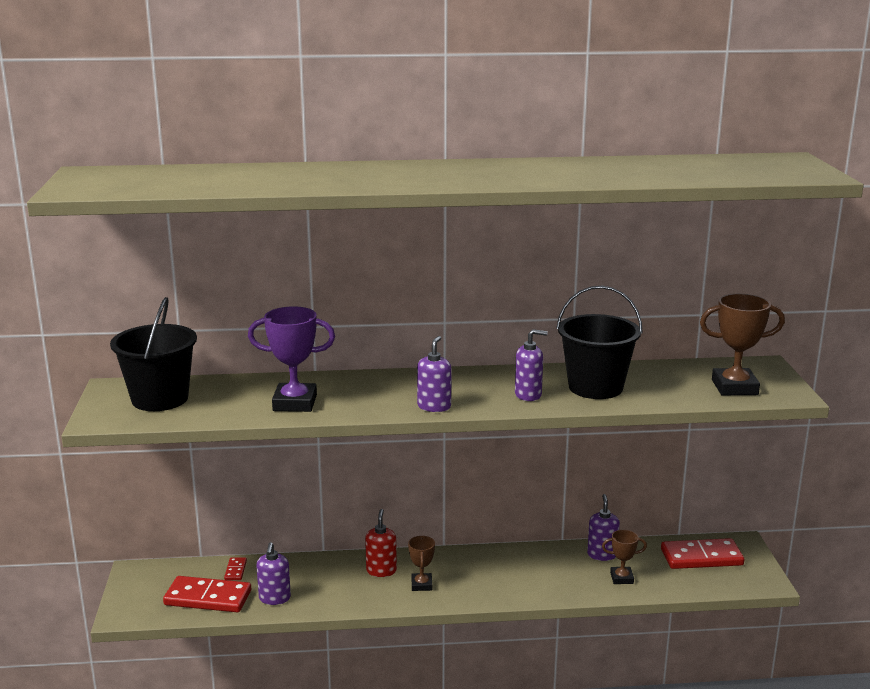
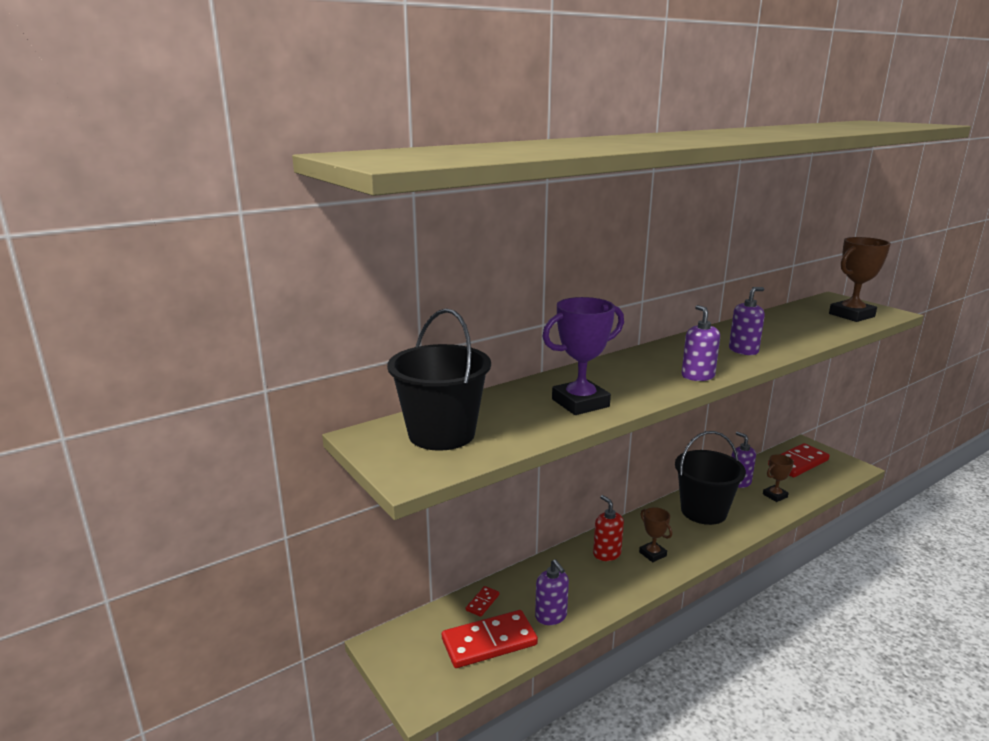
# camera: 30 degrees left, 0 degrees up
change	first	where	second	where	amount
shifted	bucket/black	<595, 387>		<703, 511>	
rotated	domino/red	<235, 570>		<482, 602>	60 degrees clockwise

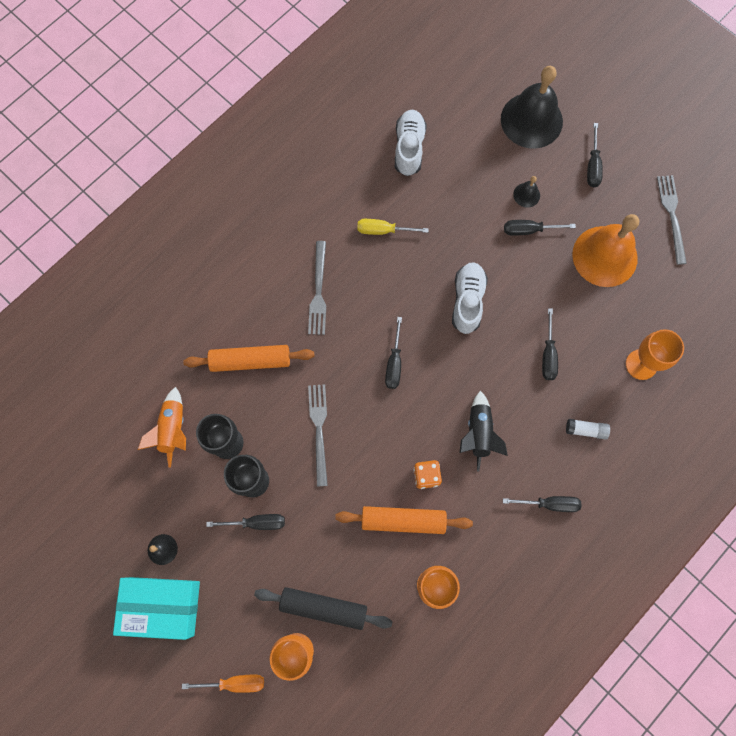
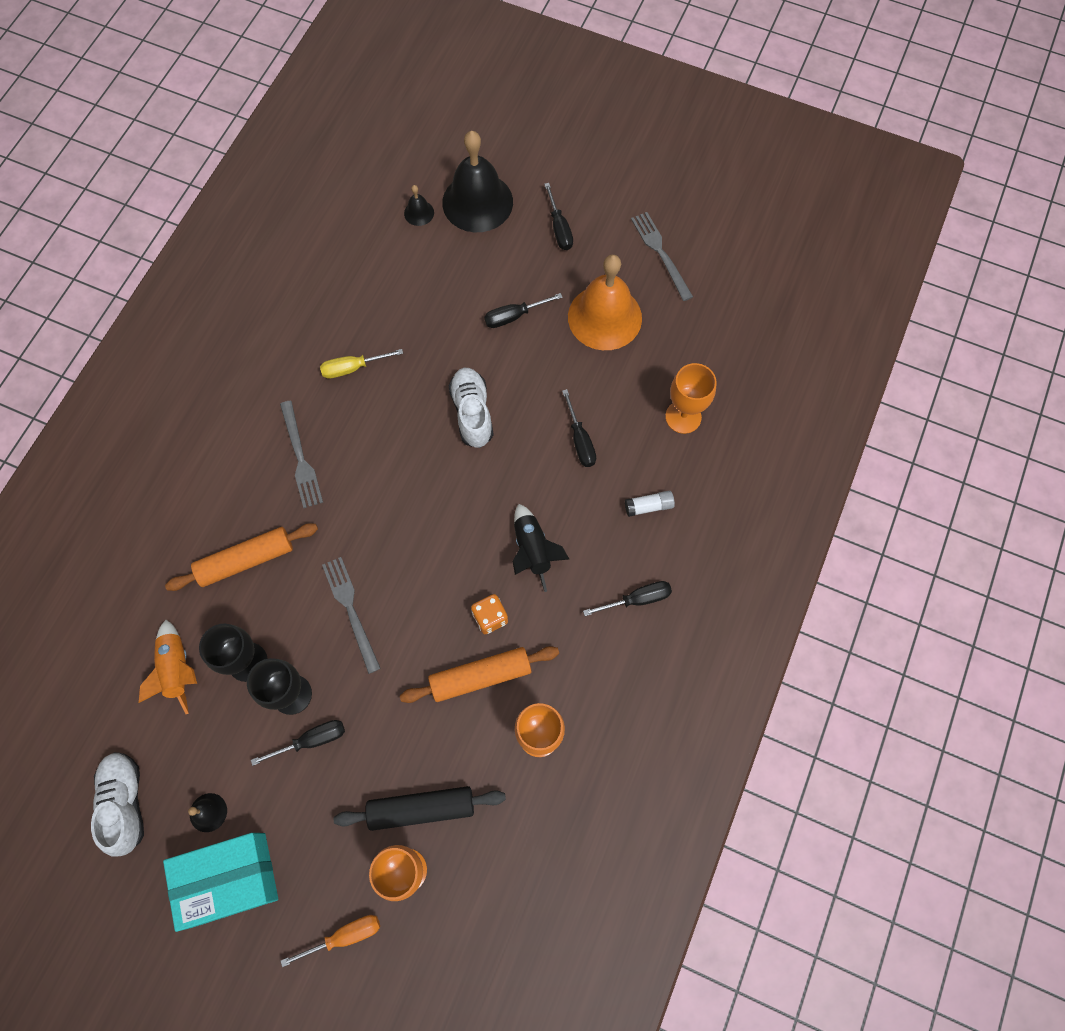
# camera: 20 degrees left, 5 degrees down
change	first	where	second	where	amount
gone	screwdriver/black	<394, 363>			
shifted	shoe/white	<409, 148>		<125, 802>	
shifted	bell/black	<526, 195>		<419, 213>	

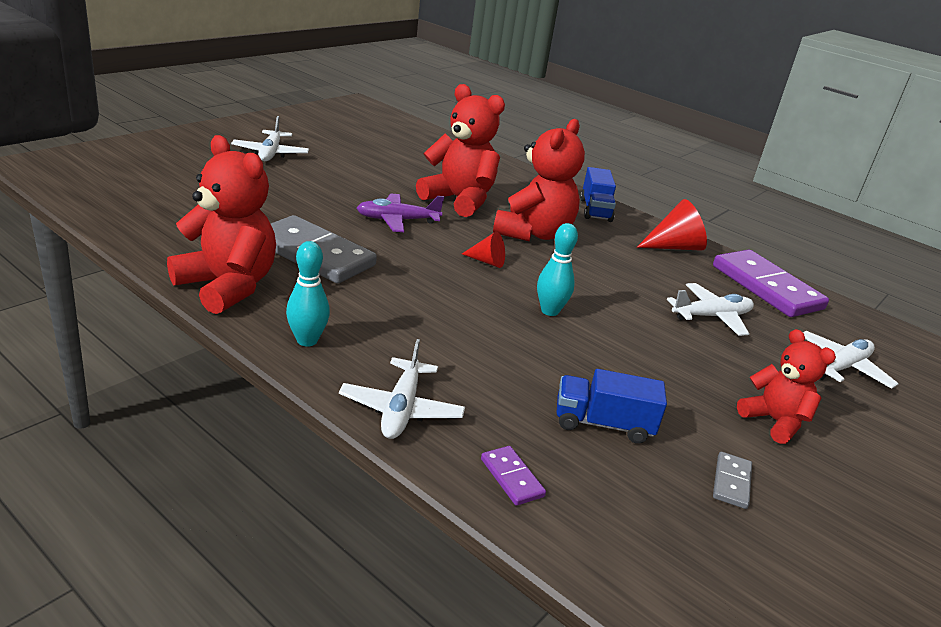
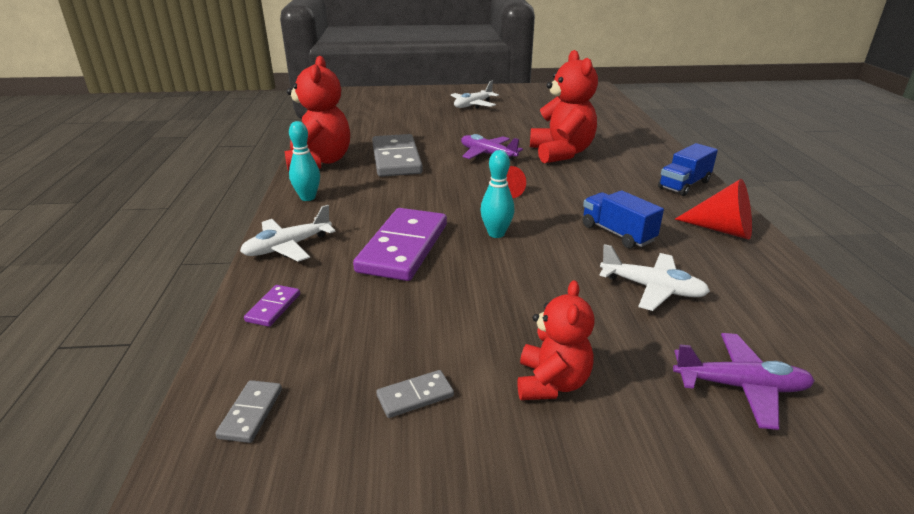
# camera: 50 degrees right, 0 degrees up
change	first	where	second	where	amount
gone	teddy bear/red	<533, 233>			
new			domino/grey	<251, 413>	
shifted	truck/blue	<603, 424>		<617, 233>	
shifted	domino/purple	<766, 287>		<403, 248>	
repainted	plane/white	<841, 367>	plane/purple	<740, 387>	

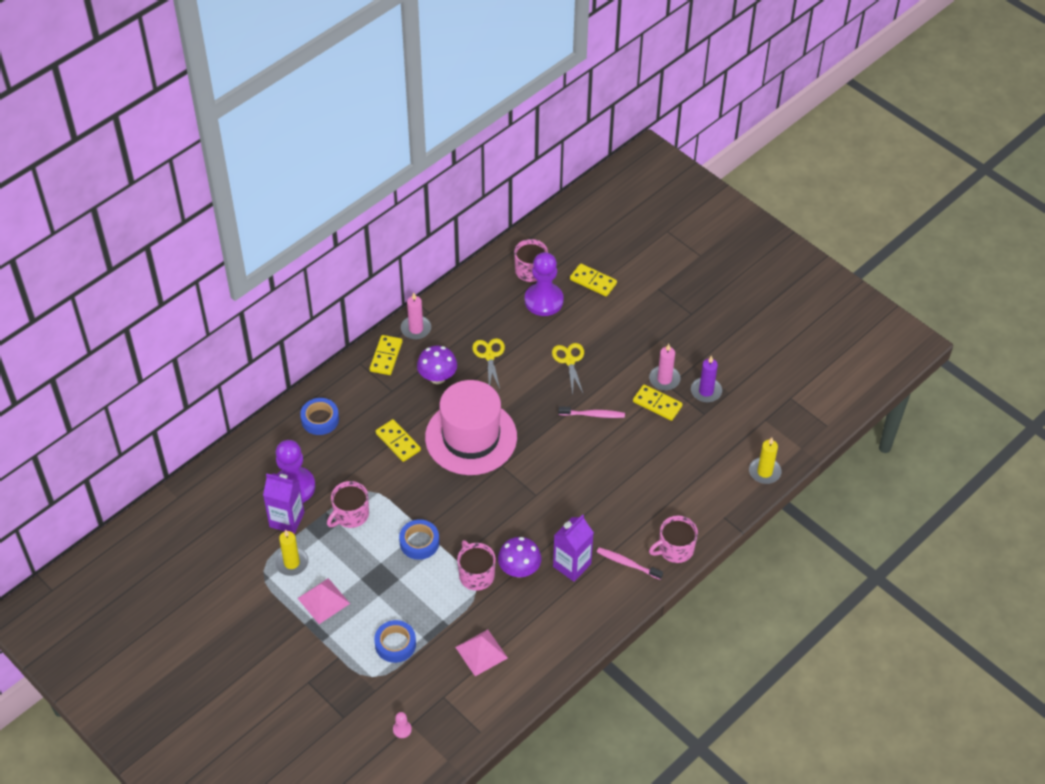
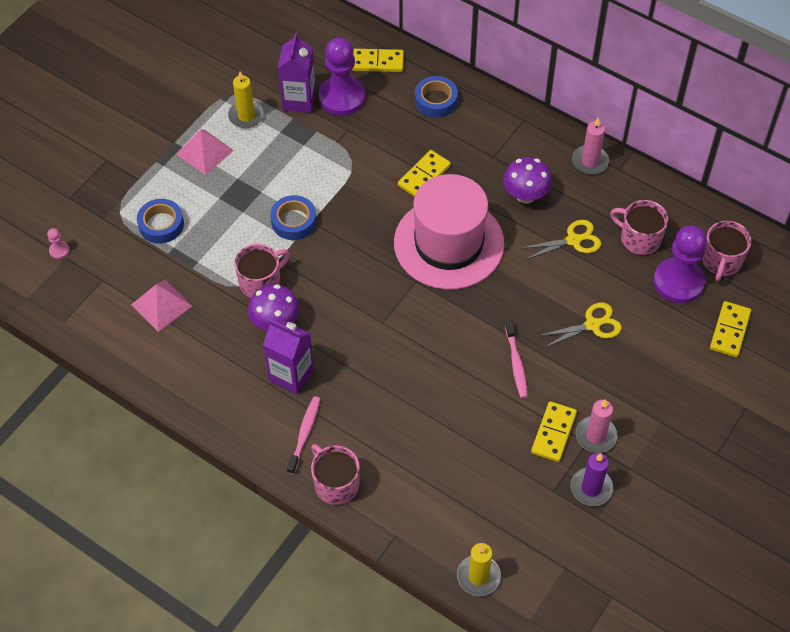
# camera: 80 degrees right, 5 degrees up
change	first	where	second	where	amount
shifted	mug/pink	<350, 514>		<639, 238>	
shifted	domino/yellow	<386, 356>		<377, 62>	

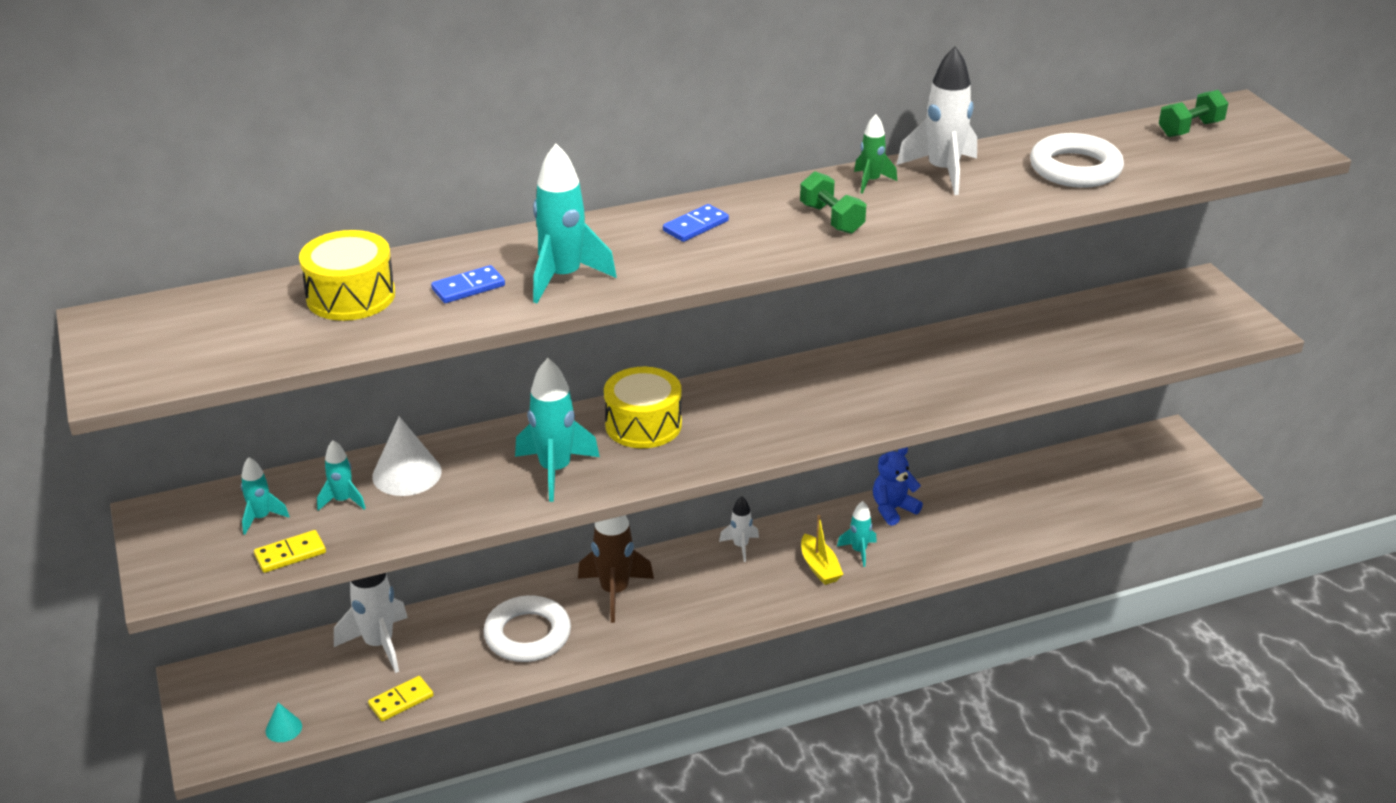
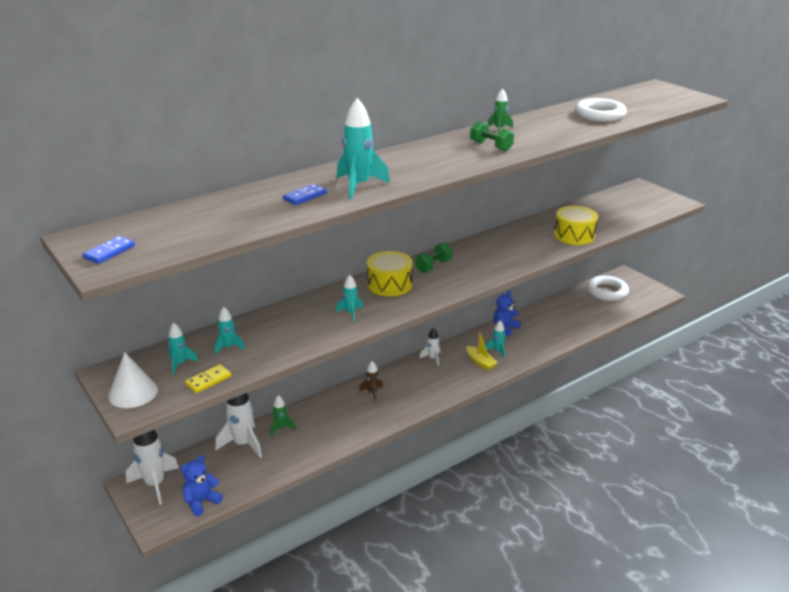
# camera: 15 degrees left, 5 degrees down
change	first	where	second	where	amount
gone	domino/yellow	<401, 700>			
new			rocket/green	<281, 428>	
shifted	drum/yellow	<351, 296>		<574, 235>	
shifted	cone/white	<407, 474>		<133, 393>	
shifted	ring/white	<527, 635>		<607, 292>	
shifted	domino/blue	<696, 226>		<109, 252>	
shifted	rocket/white	<943, 172>		<155, 484>	
shifted	dumbbell/green	<1190, 129>		<433, 266>	
swapped	cone/turquoise	<283, 728>	teddy bear/blue	<201, 502>	
scaled	rocket/turquoise	<555, 470>		<351, 313>	x0.55
scaled	rocket/brown	<615, 592>		<372, 393>	x0.55

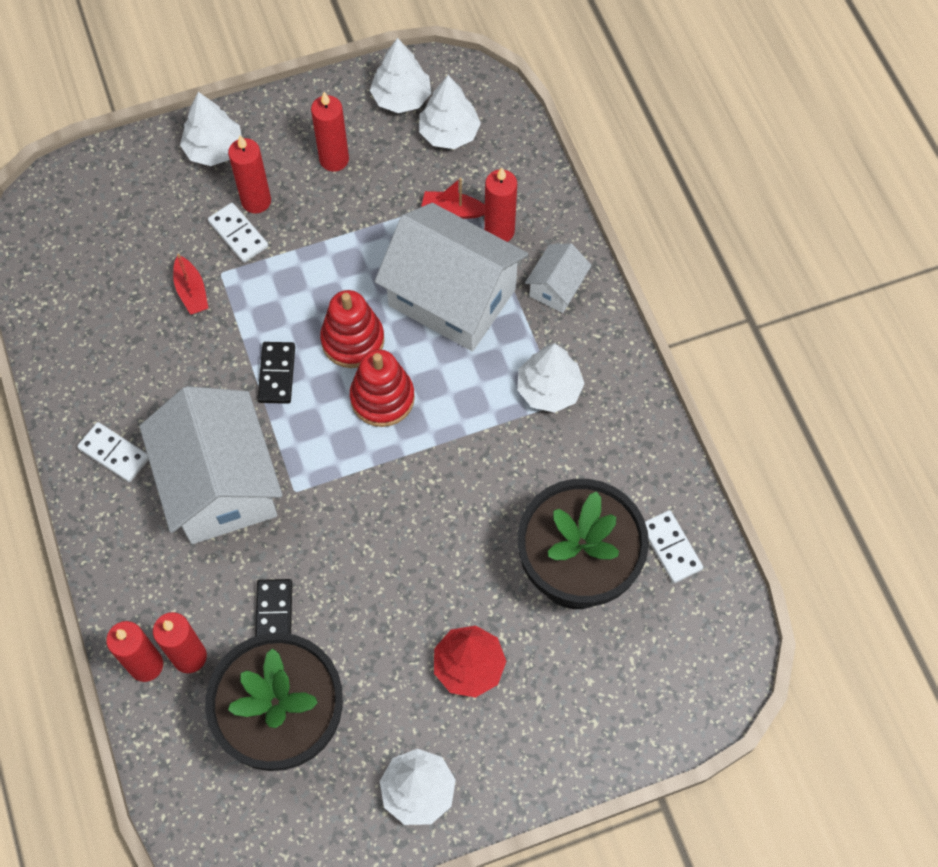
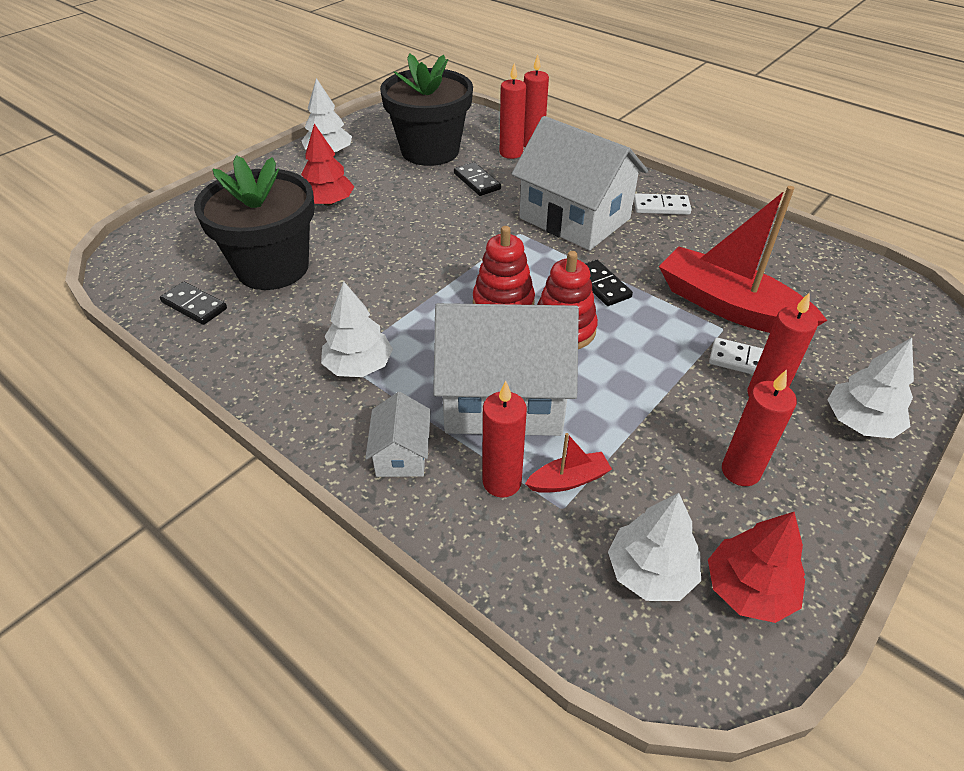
# camera: 150 degrees right, 20 degrees down
change	first	where	second	where	amount
repainted	tree/white	<401, 97>	tree/red	<749, 589>	
repainted	domino/white	<671, 548>	domino/black	<194, 305>	
scaled	boat/red	<191, 291>		<728, 306>	x2.32

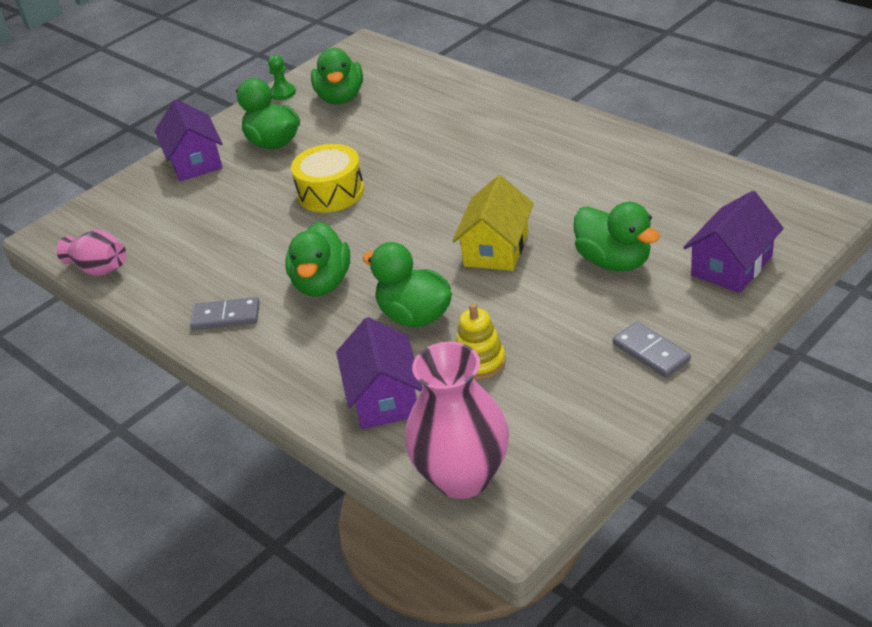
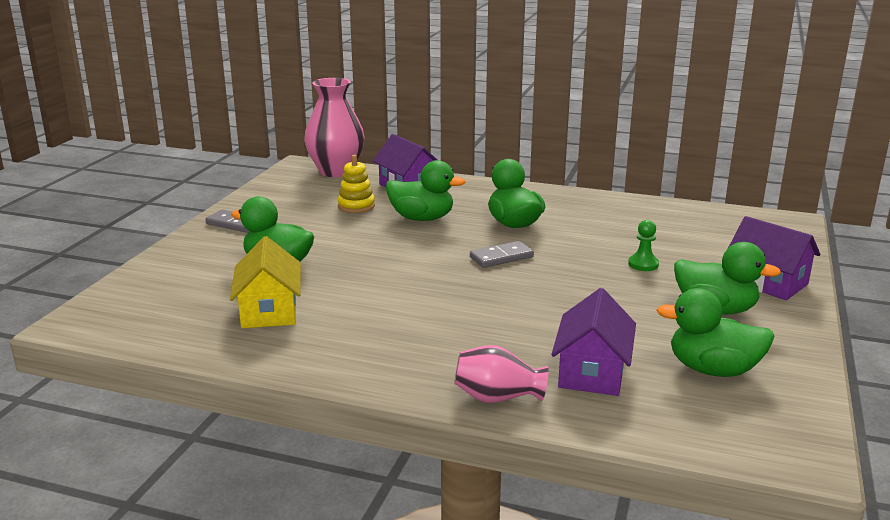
# camera: 150 degrees right, 15 degrees down
change	first	where	second	where	amount
gone	drum/yellow	<331, 192>			
shifted	vase/pink	<99, 269>		<497, 398>	
shifted	domino/grey	<226, 316>		<501, 257>	
shifted	pawn/green	<282, 93>		<643, 264>	
shifted	house/yellow	<496, 248>		<269, 310>	
shifted	house/purple	<732, 266>		<592, 372>	
rotated	duck/green	<340, 98>		<713, 370>	45 degrees counterclockwise

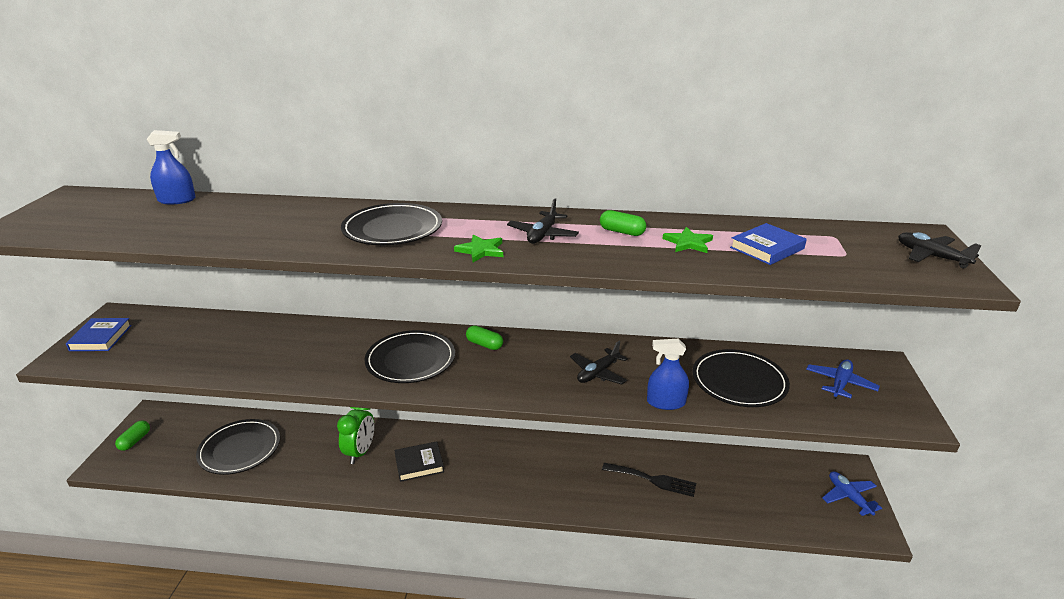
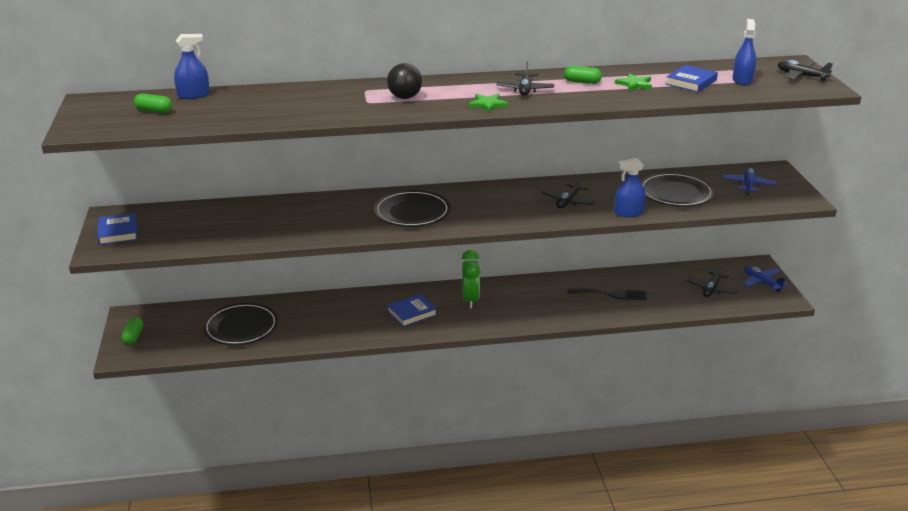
# camera: 15 degrees left, 0 degrees up
change	first	where	second	where	amount
new			plane/black	<711, 289>	
new			spray bottle/blue	<742, 80>	
shifted	clock/green	<360, 452>		<470, 300>	
shifted	capsule/green	<484, 344>		<154, 111>	
swapped	plate/black	<392, 229>	ball/black	<405, 97>	
repainted	book/black	<419, 464>	book/blue	<411, 313>	

